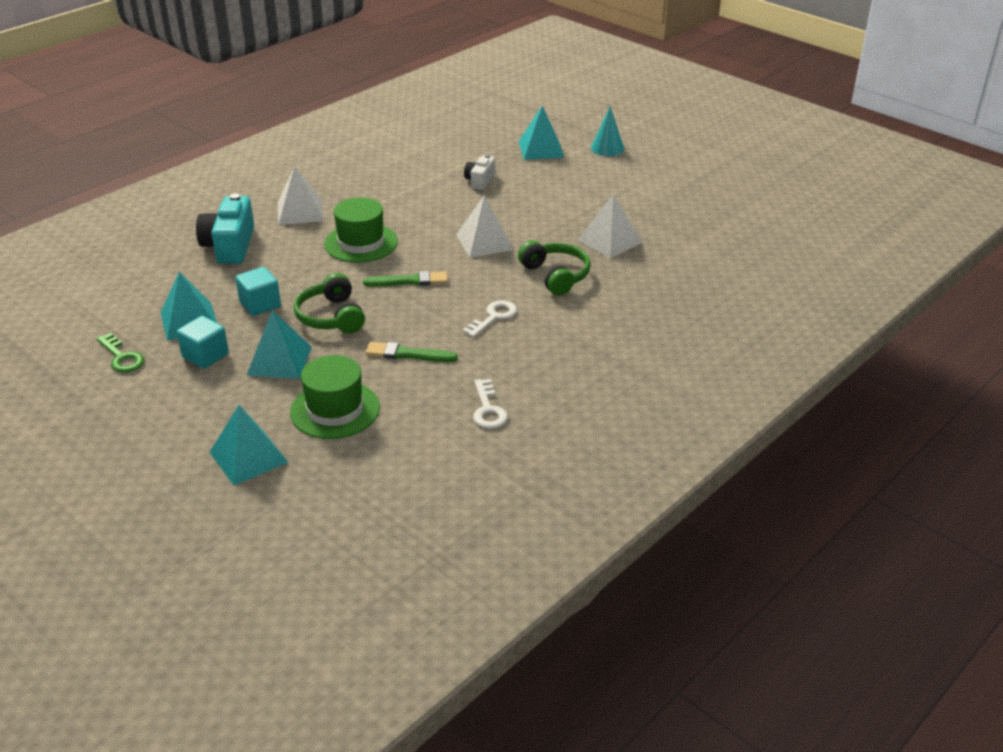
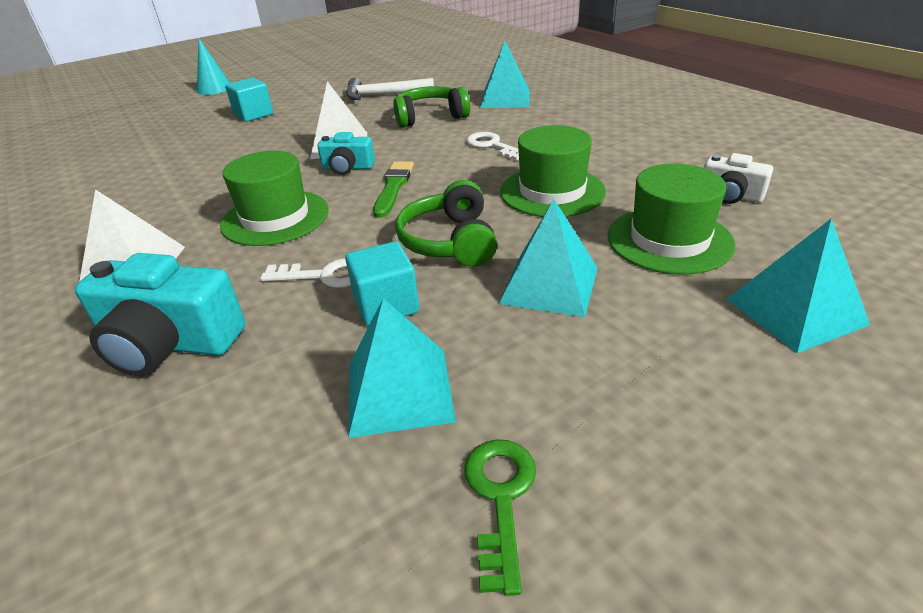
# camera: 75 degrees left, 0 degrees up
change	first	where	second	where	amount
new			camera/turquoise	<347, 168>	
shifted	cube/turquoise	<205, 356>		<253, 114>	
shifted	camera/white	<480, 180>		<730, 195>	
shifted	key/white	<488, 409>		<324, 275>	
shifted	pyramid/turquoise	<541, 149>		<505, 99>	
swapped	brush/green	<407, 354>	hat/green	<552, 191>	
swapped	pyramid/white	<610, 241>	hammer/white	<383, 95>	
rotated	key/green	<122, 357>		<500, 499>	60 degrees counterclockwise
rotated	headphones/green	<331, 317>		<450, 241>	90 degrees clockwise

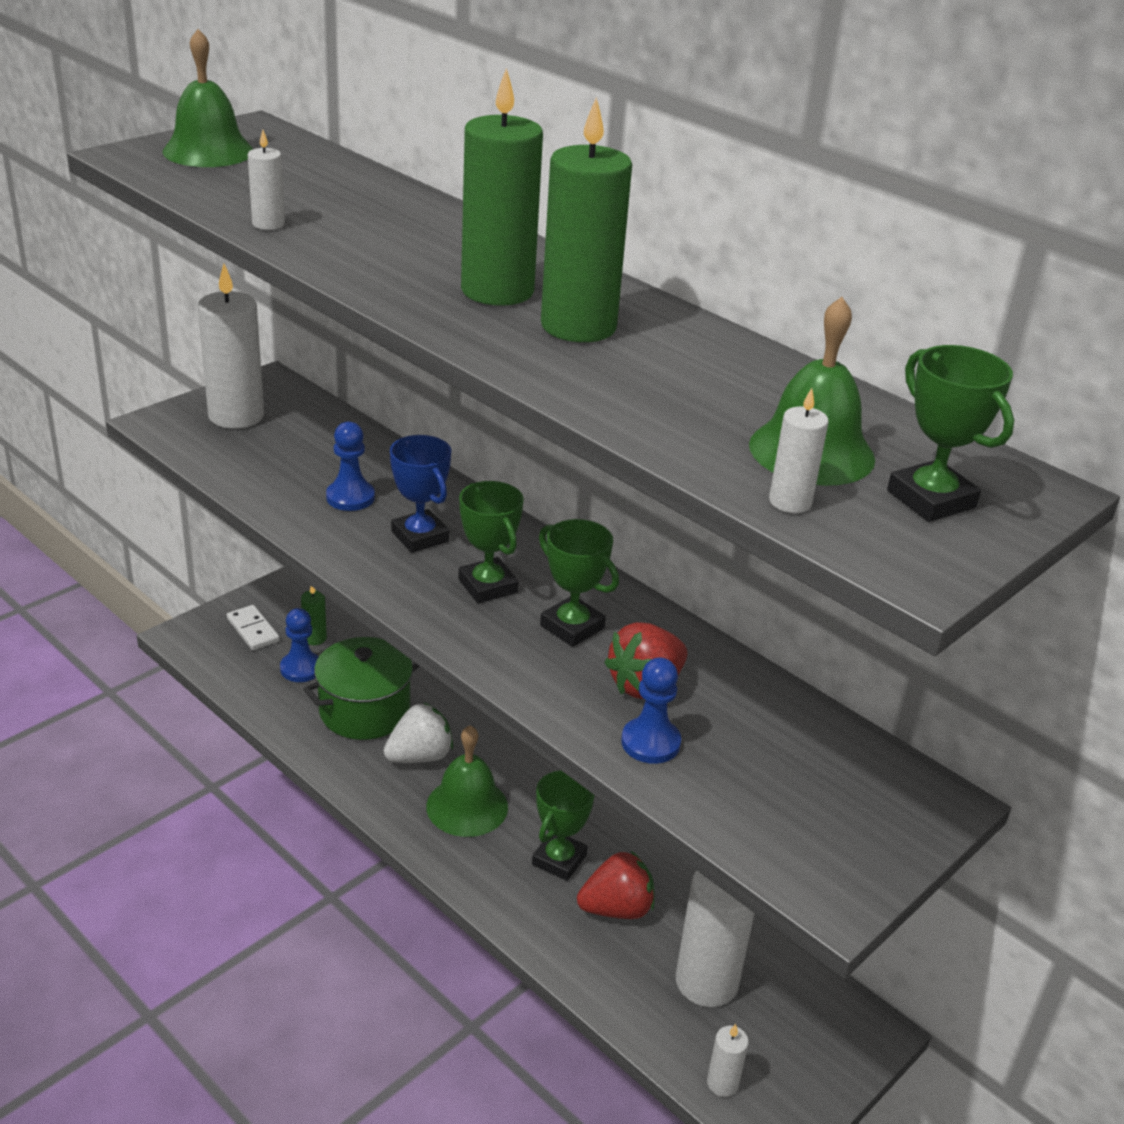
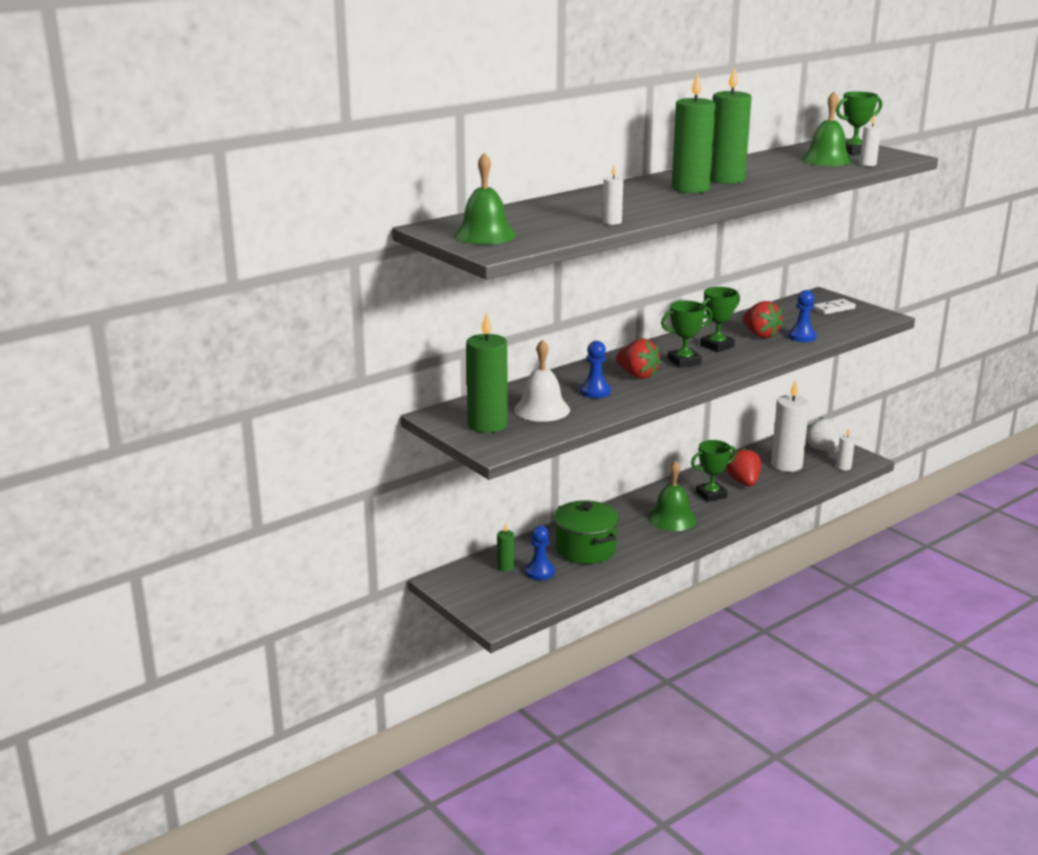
# camera: 80 degrees left, 10 degrees down
change	first	where	second	where	amount
new			bell/white	<542, 409>	
shifted	domino/white	<253, 630>		<833, 309>	
shifted	strawberry/white	<419, 756>		<823, 449>	
swapped	trophy/blue	<420, 537>	strawberry/red	<637, 375>	
repainted	candle/white	<236, 416>	candle/green	<487, 424>	
rotated	trophy/green	<559, 860>		<711, 495>	60 degrees counterclockwise

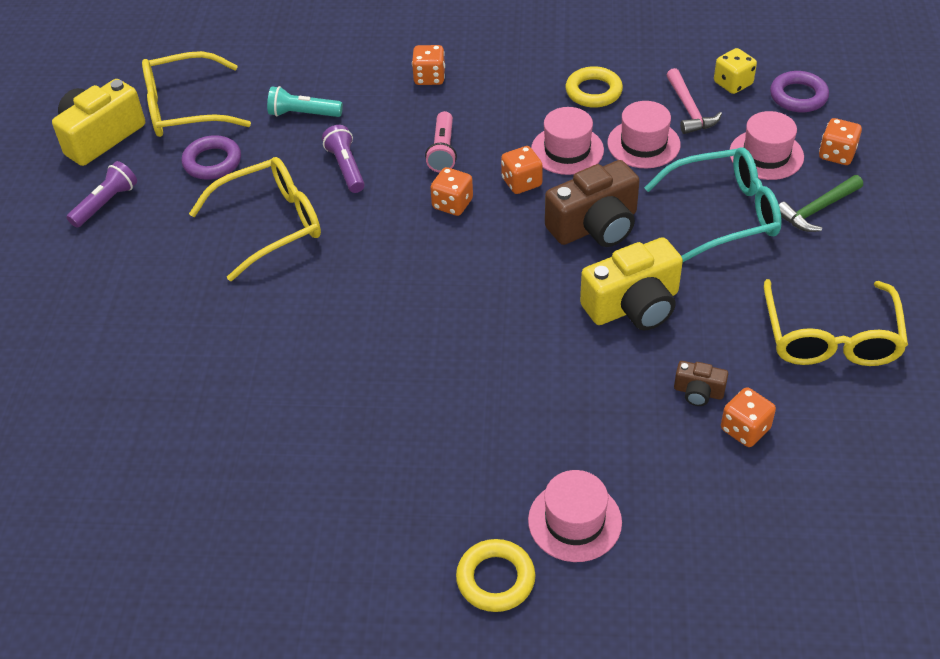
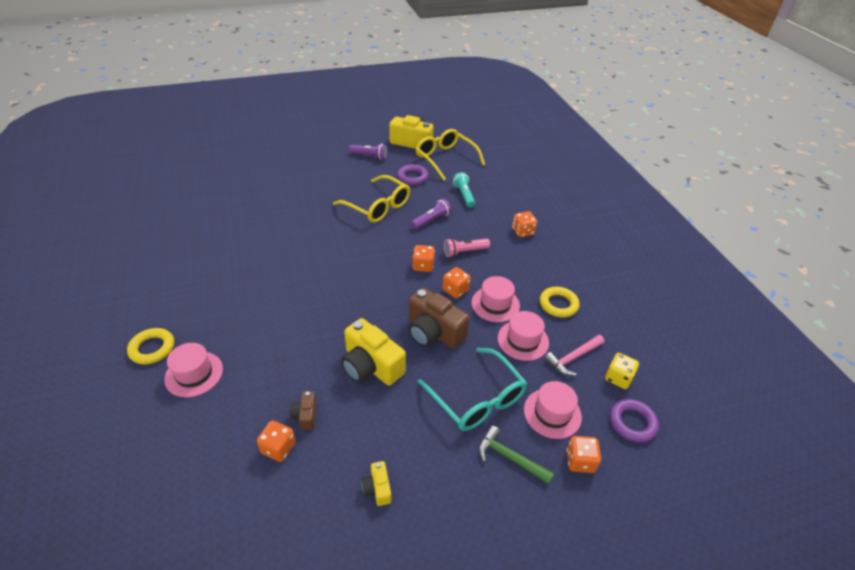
# camera: 65 degrees right, 5 degrees down
change	first	where	second	where	amount
swapped	glasses/yellow	<831, 338>	camera/yellow	<377, 488>	

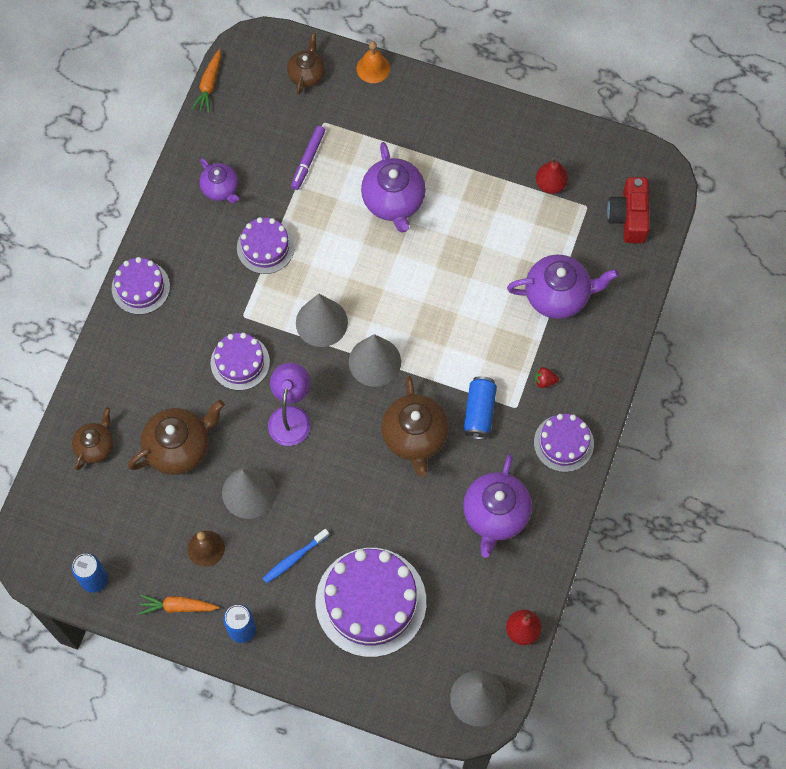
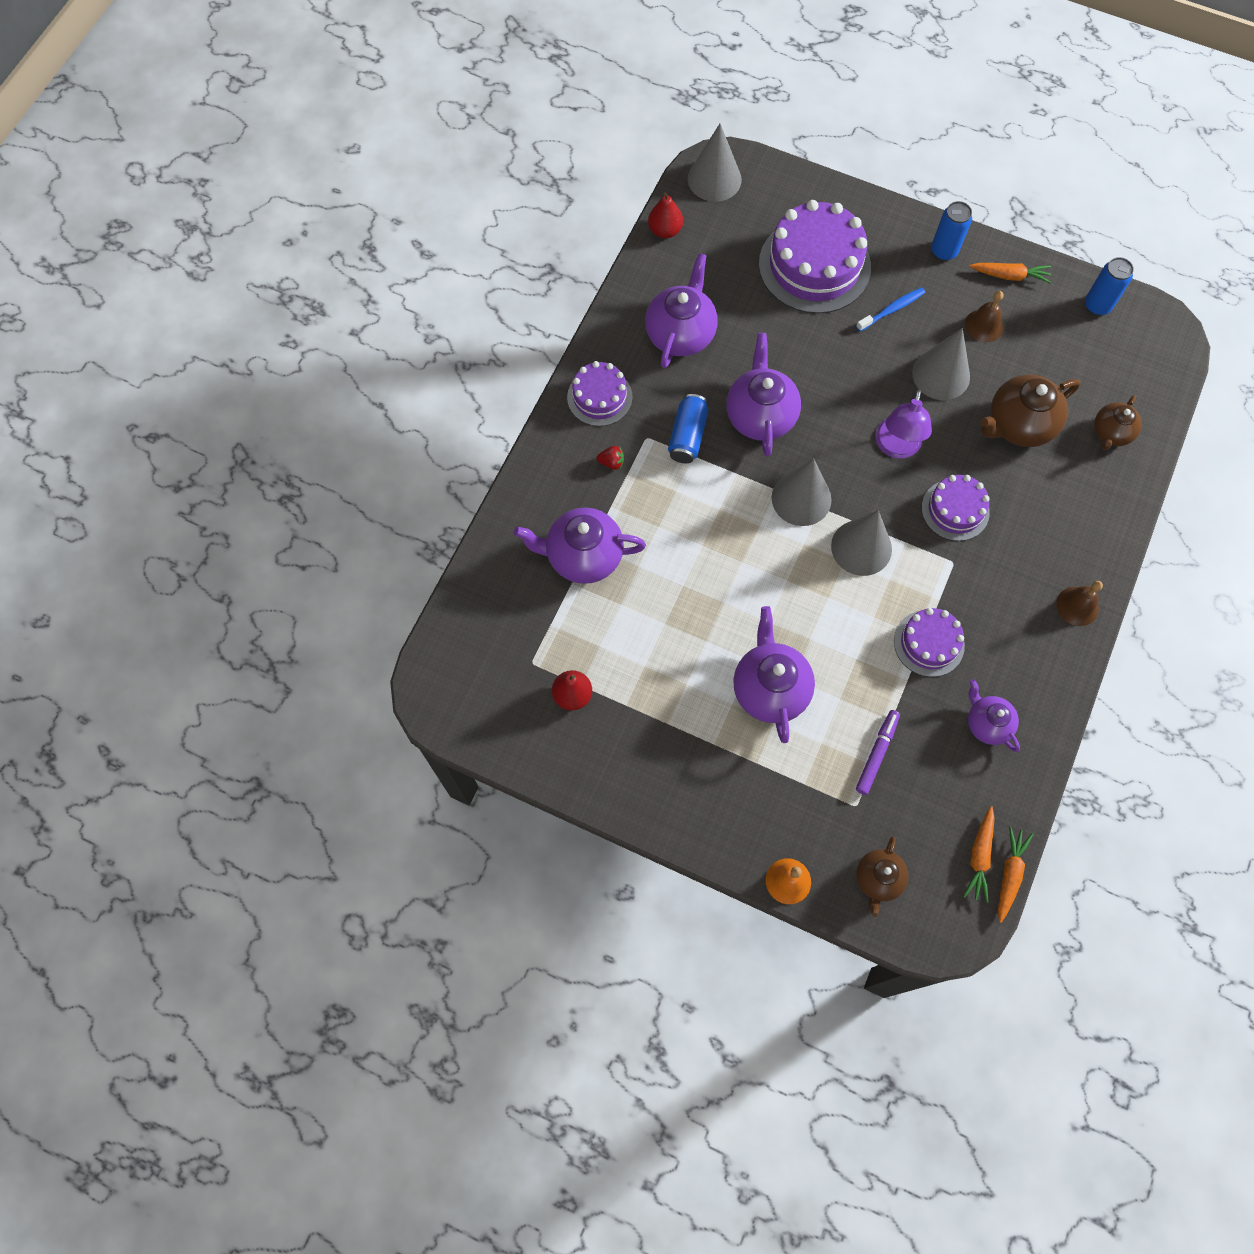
# camera: 175 degrees left, 0 degrees up
change	first	where	second	where	amount
gone	camera/red	<629, 217>			
new			carrot/orange	<979, 856>	
swapped	cake/purple	<140, 287>	bell/brown	<1077, 606>	
repainted	teapot/brown	<415, 437>	teapot/purple	<760, 415>	

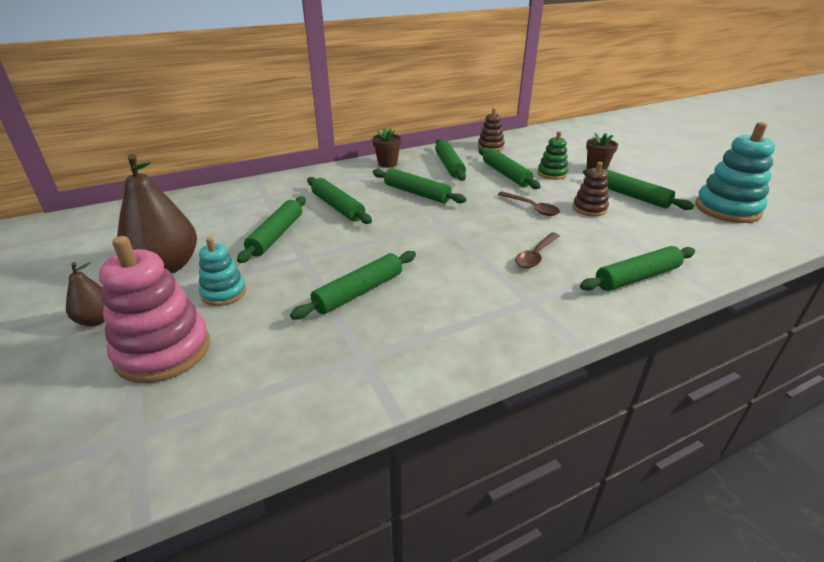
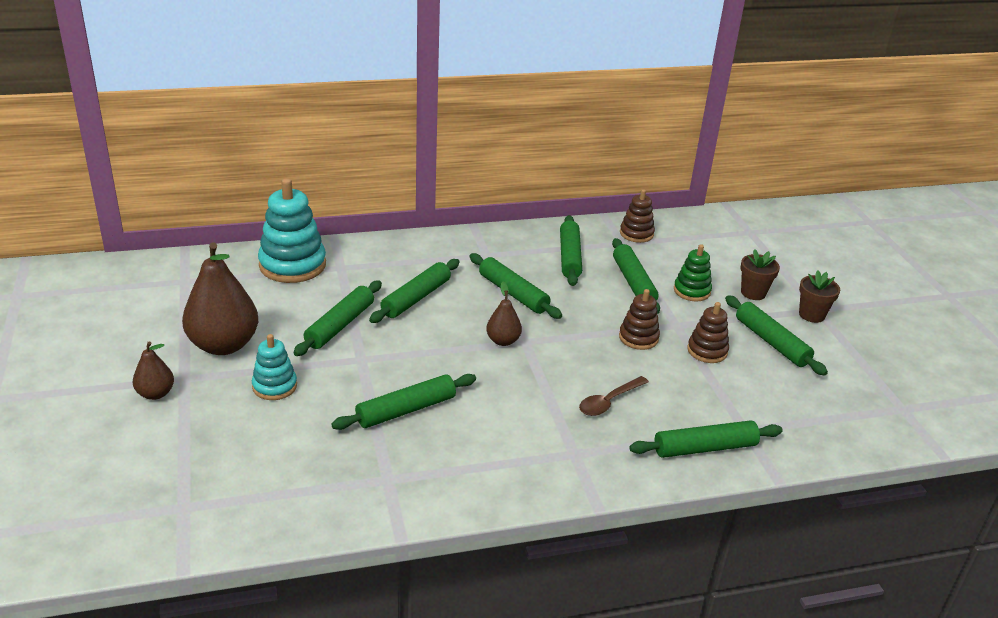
# camera: 10 degrees right, 0 degrees up
change	first	where	second	where	amount
gone	stacking toy/pink	<163, 351>			
new			pear/brown	<503, 341>	
shifted	flower pot/brown	<387, 164>		<811, 315>	
shifted	stacking toy/turquoise	<727, 209>		<292, 265>	
swapped	spoon/brown	<531, 208>	stacking toy/brown	<638, 338>	
rotated	rolling pin/green	<337, 207>		<416, 298>	60 degrees clockwise

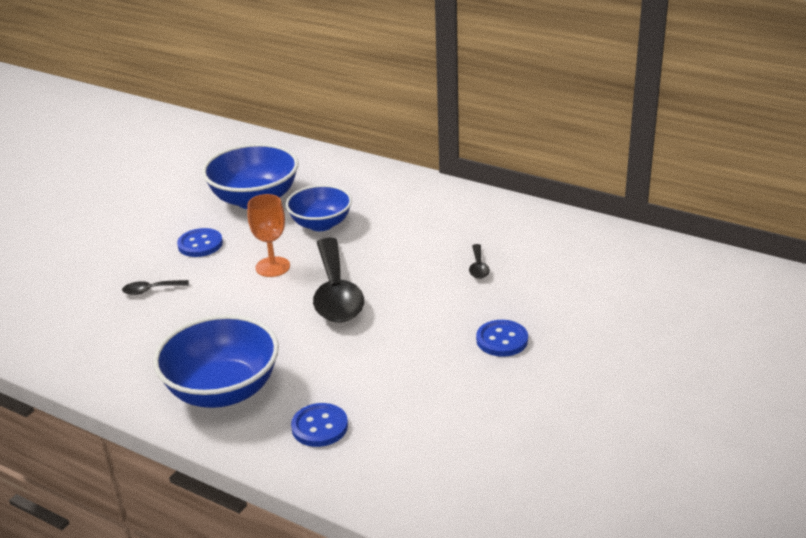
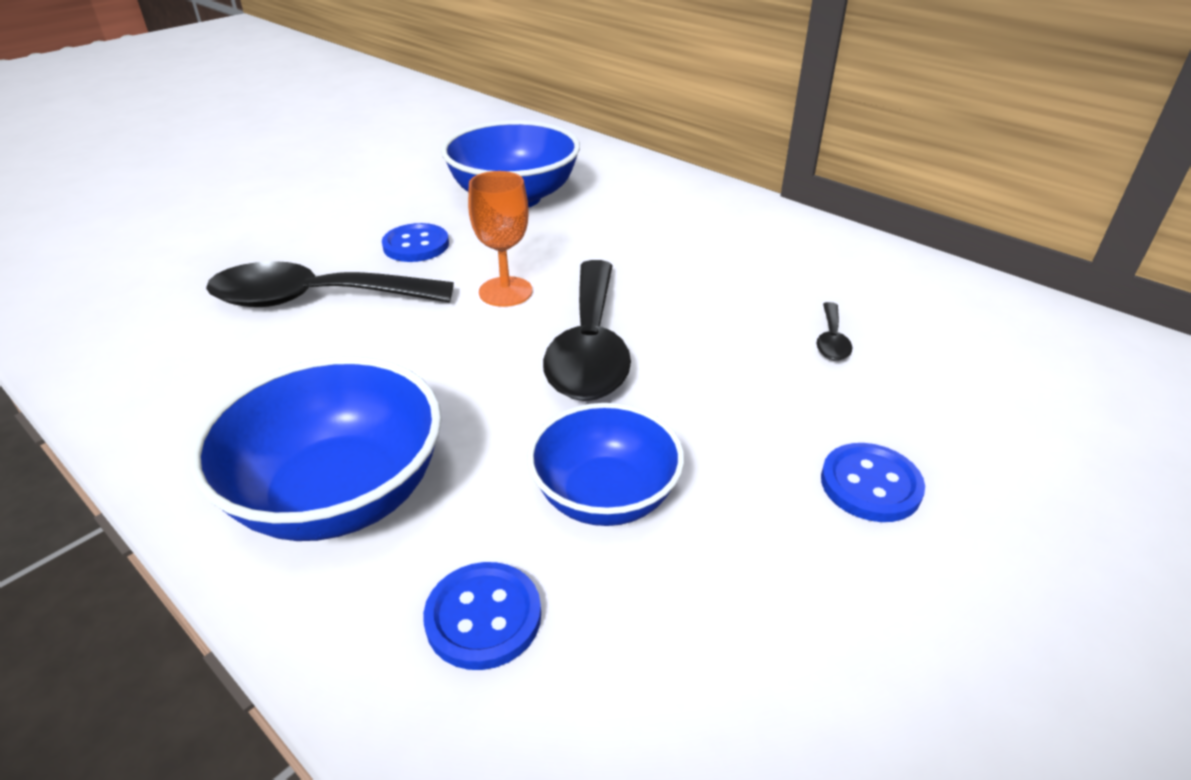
# camera: 10 degrees right, 5 degrees up
change	first	where	second	where	amount
shifted	bowl/blue	<321, 224>		<605, 497>	
scaled	spoon/black	<151, 290>		<315, 299>	x2.37

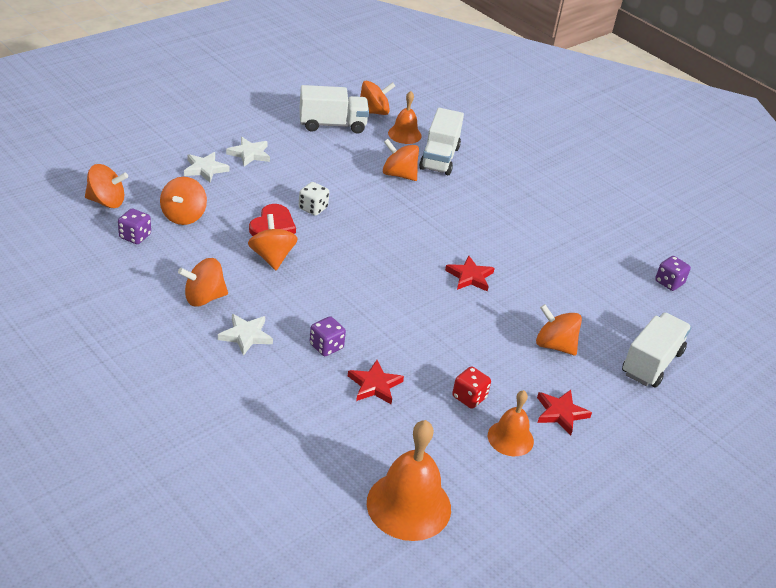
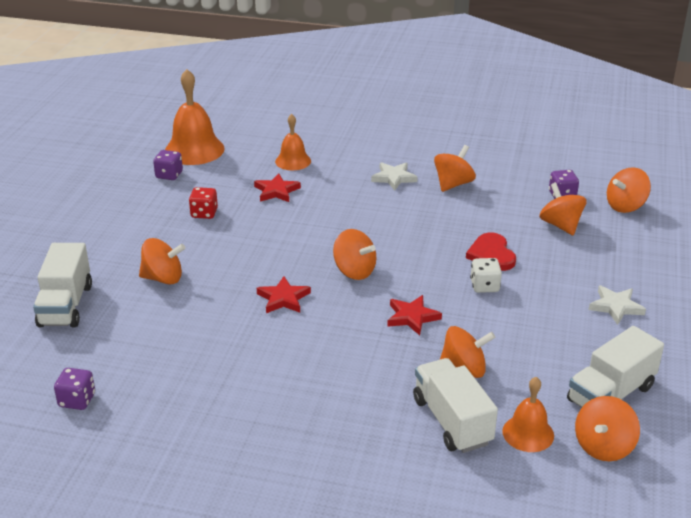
# camera: 150 degrees right, 5 degrees down
change	first	where	second	where	amount
gone	star/white	<205, 169>			
shifted	spinning top/orange	<272, 257>		<354, 271>	
shifted	dice/purple	<326, 346>		<169, 175>	
shifted	bell/orange	<510, 438>		<293, 161>	
shifted	star/red	<560, 413>		<412, 317>	

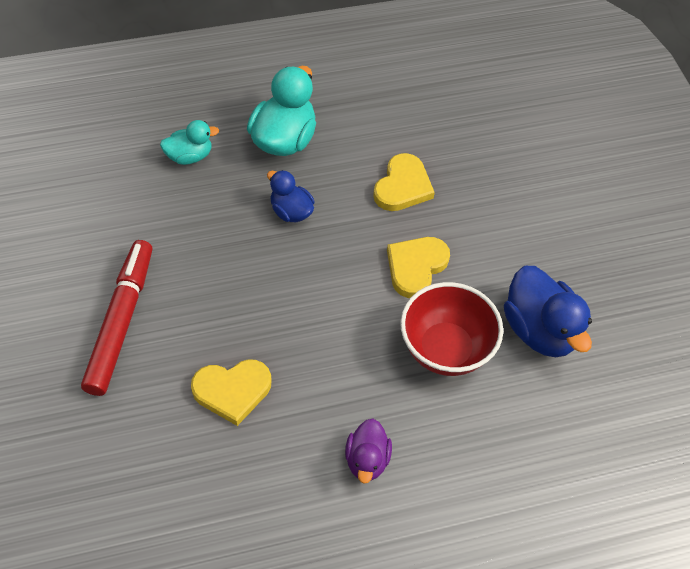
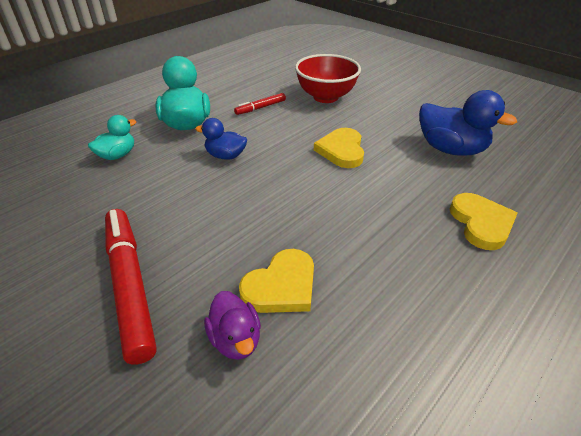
# camera: 30 degrees left, 15 degrees down
change	first	where	second	where	amount
new			marker/red	<261, 108>	
shifted	duck/purple	<367, 460>		<235, 339>	
shifted	heart/yellow	<403, 186>		<481, 223>	
shifted	bowl/red	<445, 349>		<325, 97>	

